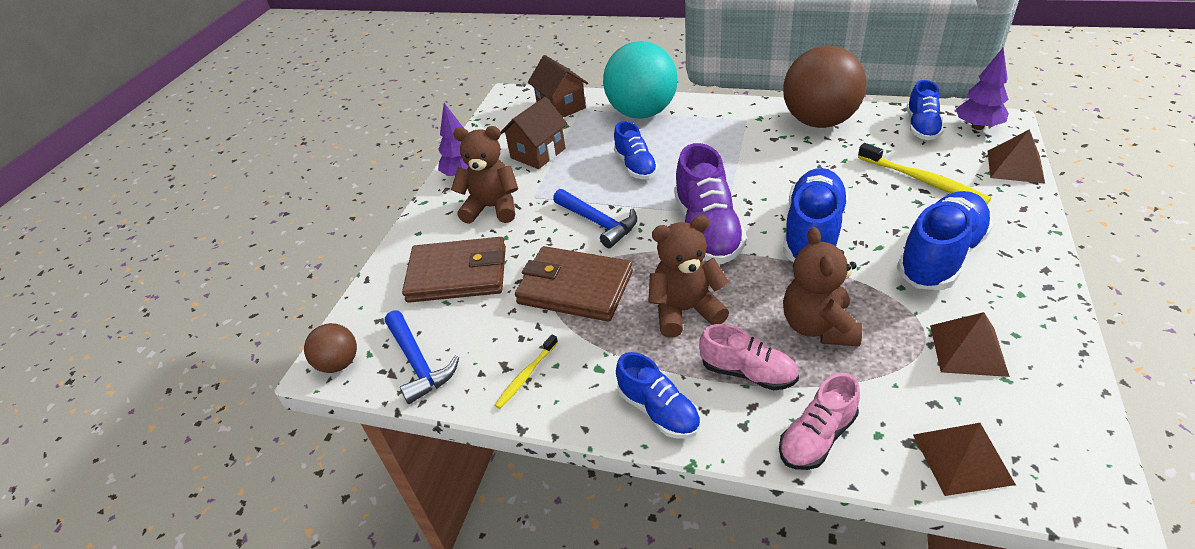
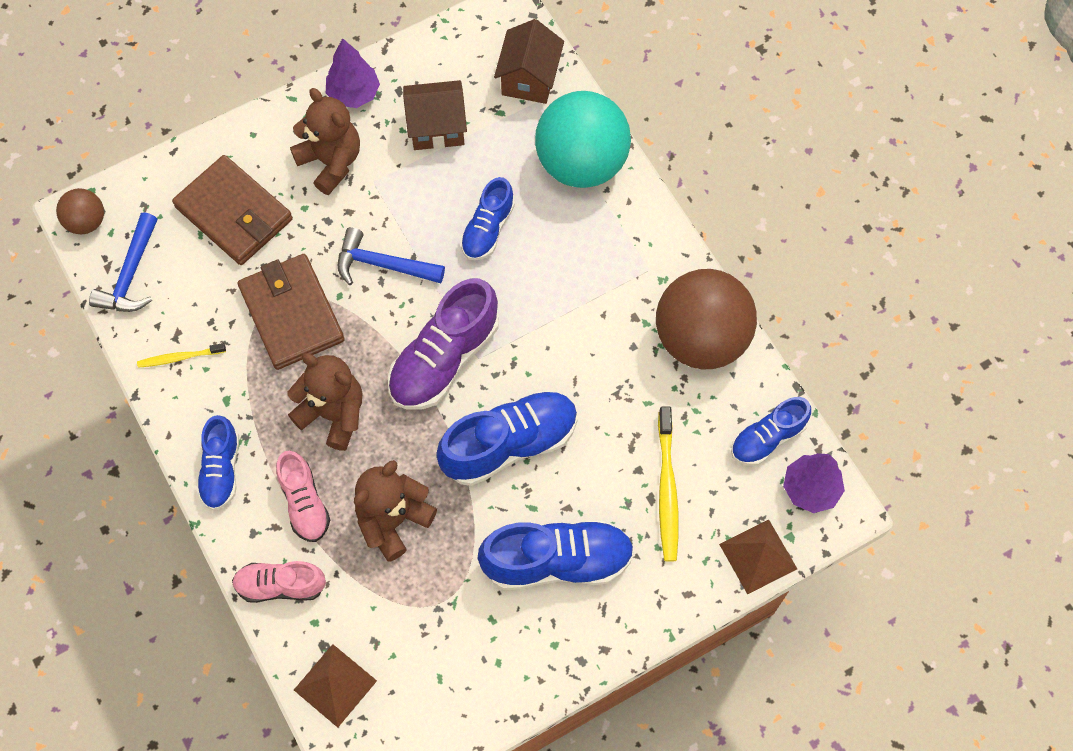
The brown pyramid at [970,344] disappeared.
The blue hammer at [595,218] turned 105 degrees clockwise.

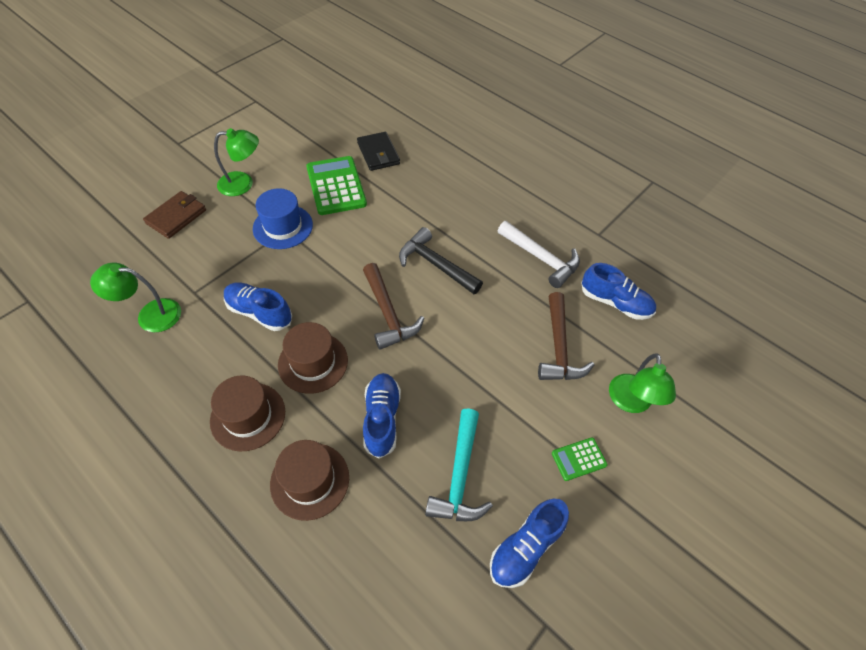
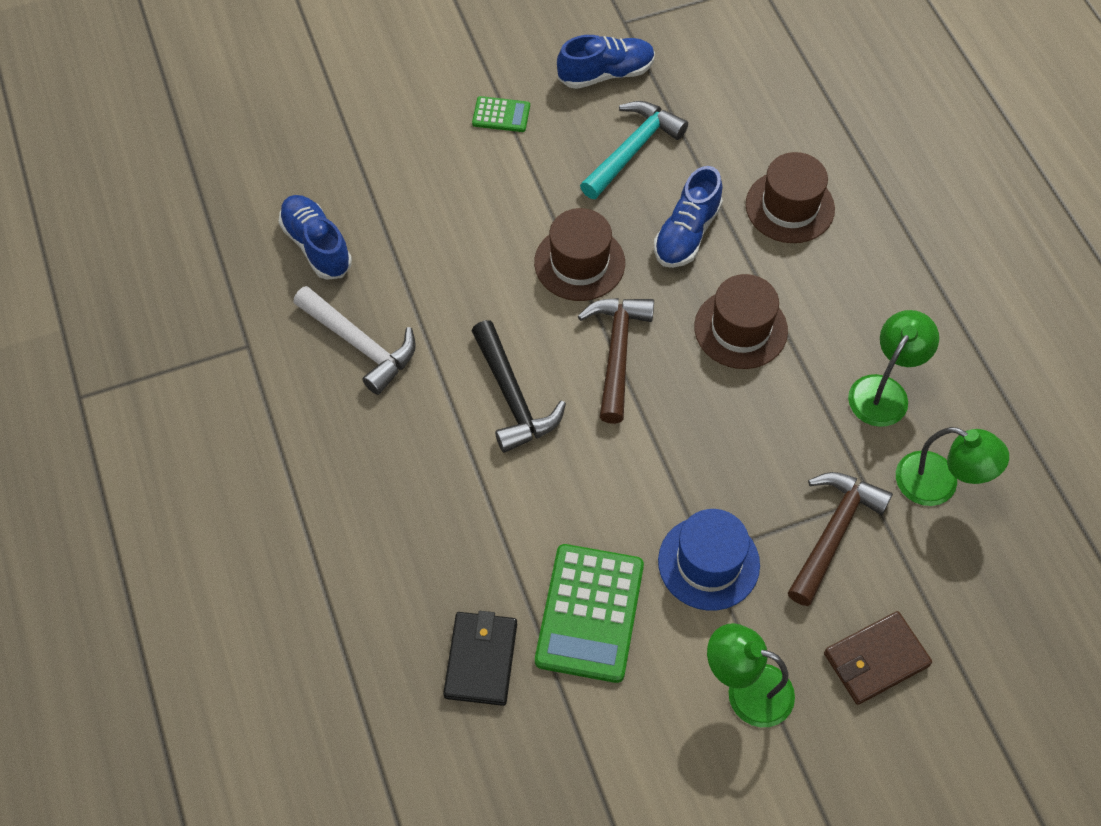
The blue shoe at [258,306] disappeared.
The brown hat moved from [247,413] to [579,254].
The brown hammer moved from [566,336] to [840,539].
The green lamp moved from [642,383] to [893,368].
The white hammer at [539,254] turned 150 degrees clockwise.

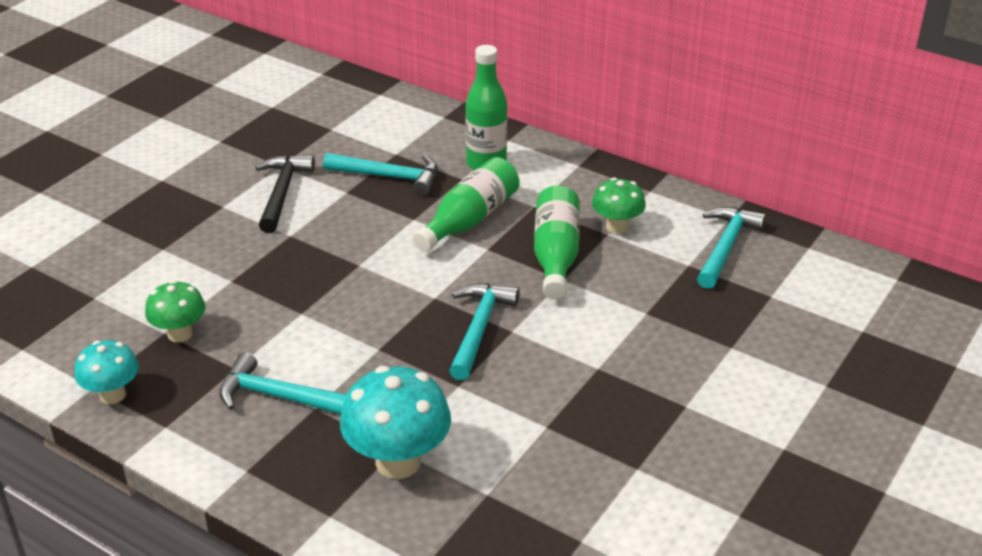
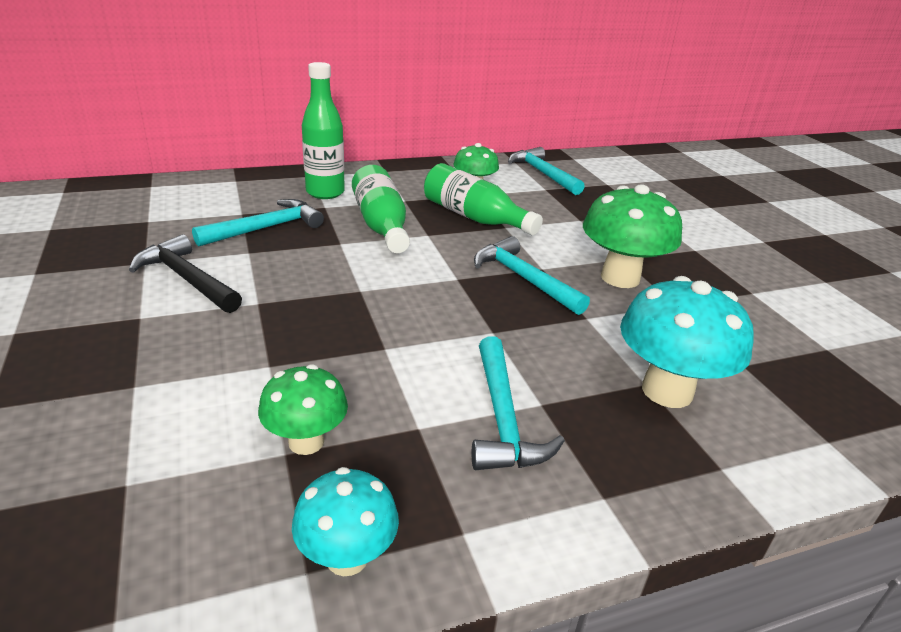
The green mushroom at [632,236] appeared.
The turquoise hammer at [282,383] turned 60 degrees counterclockwise.

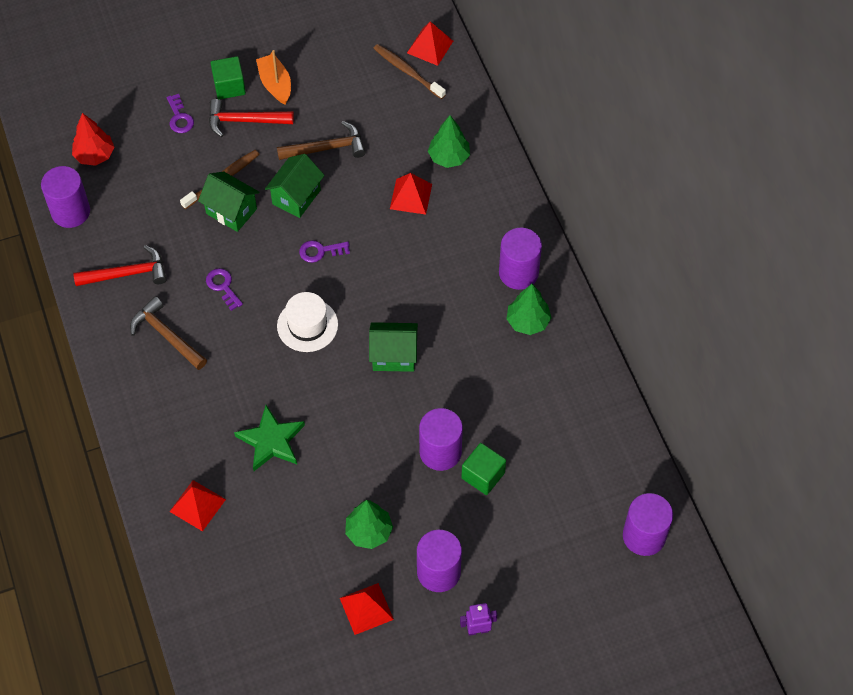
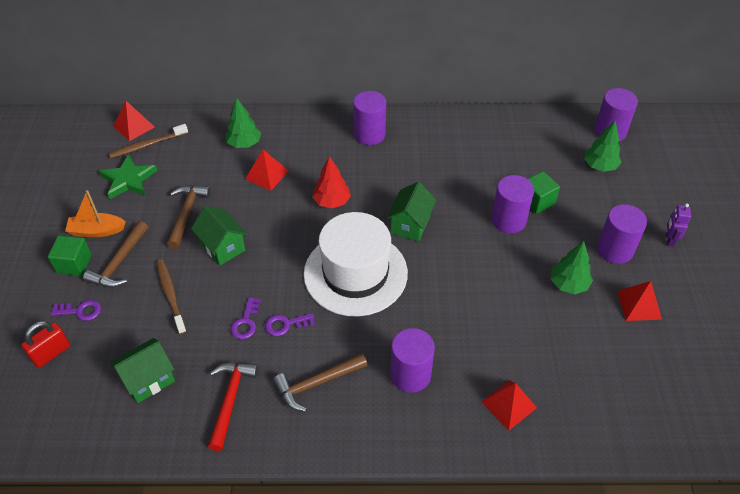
The red padlock at [45,344] appeared.
The purple cylinder moved from [65,197] to [412,360].
The red tree moved from [93,139] to [331,182].
The green house moved from [229,202] to [142,370].
The green star moved from [269,438] to [128,176].
The purple key moved from [324,251] to [246,318].
The green tree moved from [529,309] to [603,146].
The red hammer at [251,118] became the brown hammer at [115,254].
The white hat at [307,322] changed to 1.86 times the size.

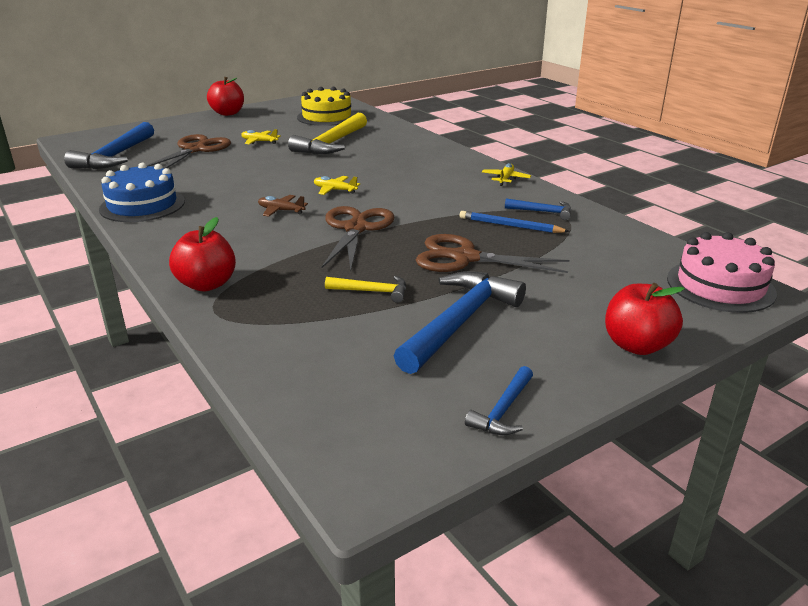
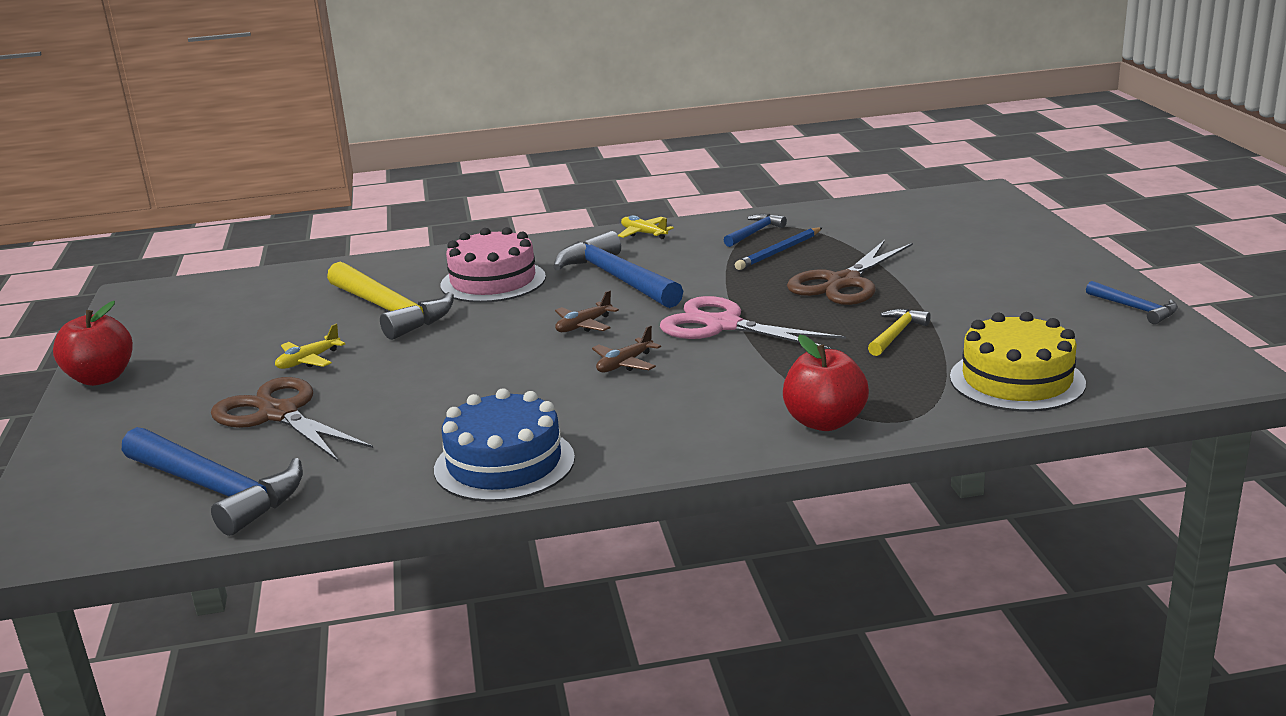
The red apple at [645,319] disappeared.
The yellow cake moved from [326,106] to [1018,362].
The blue hammer moved from [460,322] to [618,269].
The pink cake moved from [722,272] to [493,265].
The yellow plane at [337,185] became the brown plane at [587,311].
The brown scissors at [358,238] became the pink scissors at [753,322].

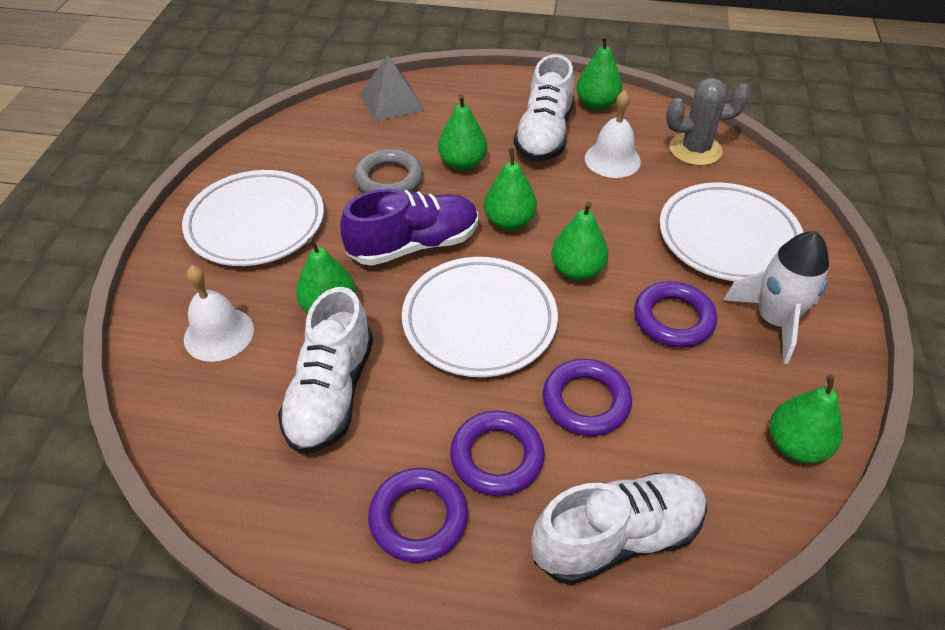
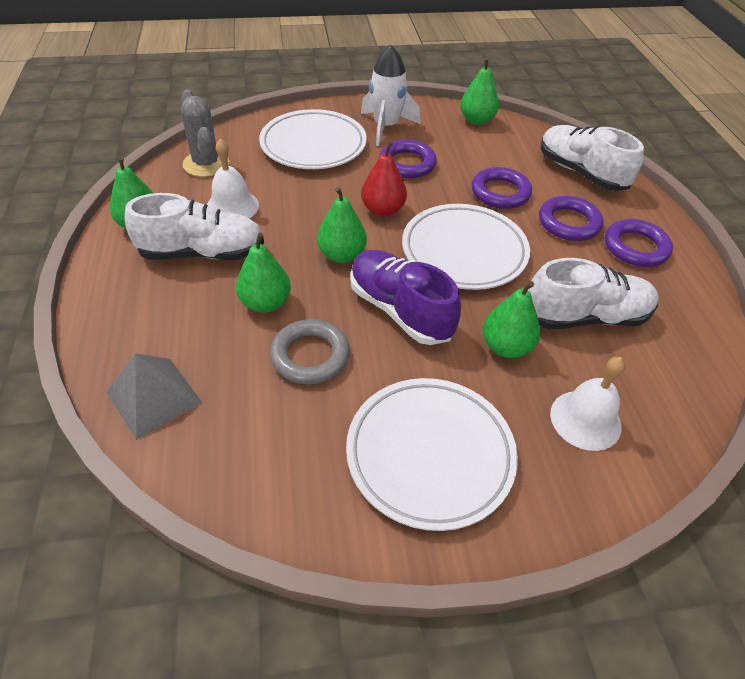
The green pear at [580,241] became the red pear at [384,179].

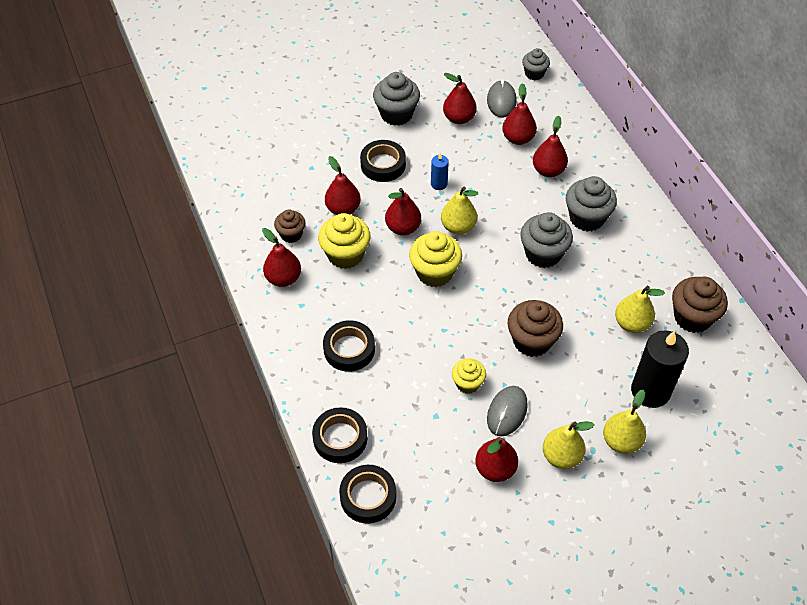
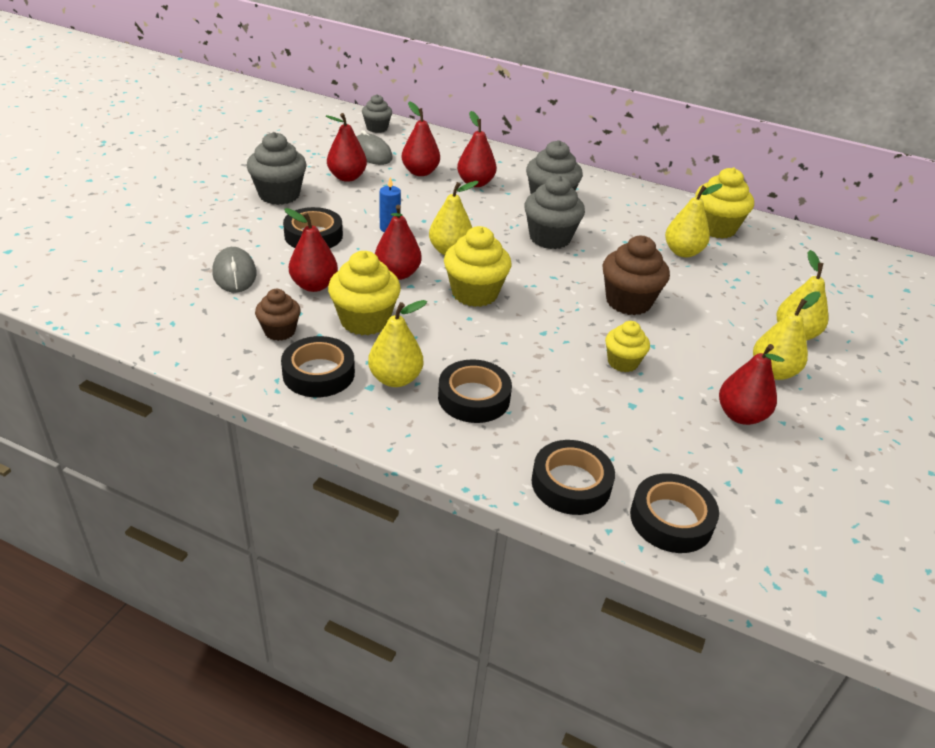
The black candle at [660,369] disappeared.
The yellow pear at [397,343] appeared.
The grey mouse moved from [507,411] to [234,269].
The red pear at [281,257] was replaced by the black tape at [318,366].
The brown cupcake at [700,305] became the yellow cupcake at [724,203].

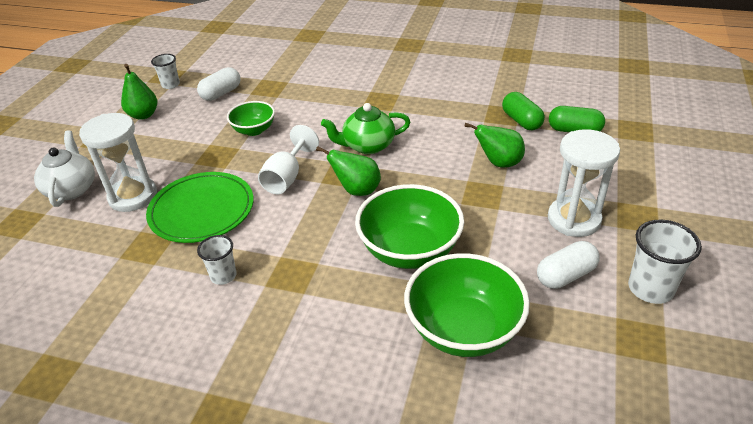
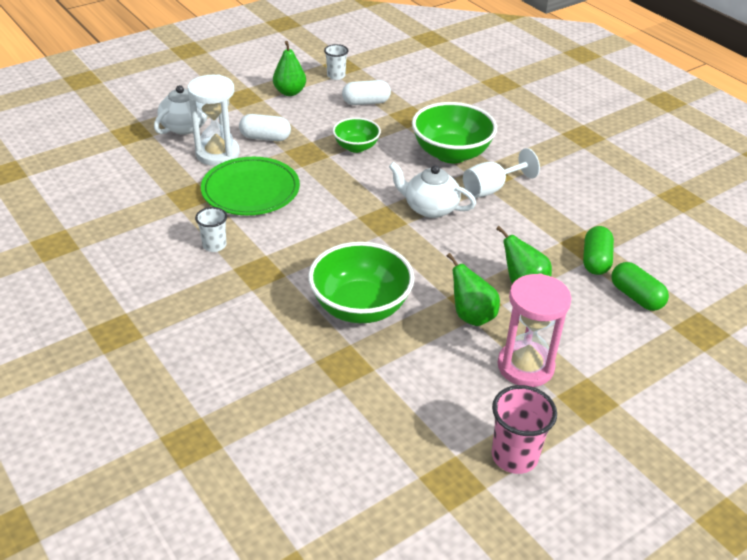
The white goblet moved from [288,159] to [501,173].
The green pear moved from [348,171] to [473,289].
The green bowl moved from [467,305] to [454,132].
The white capsule moved from [568,265] to [265,127].
The green teapot at [365,128] became the white teapot at [432,190].
The white hourglass at [584,183] became the pink hourglass at [534,330].
The white cup at [665,262] became the pink cup at [524,429].

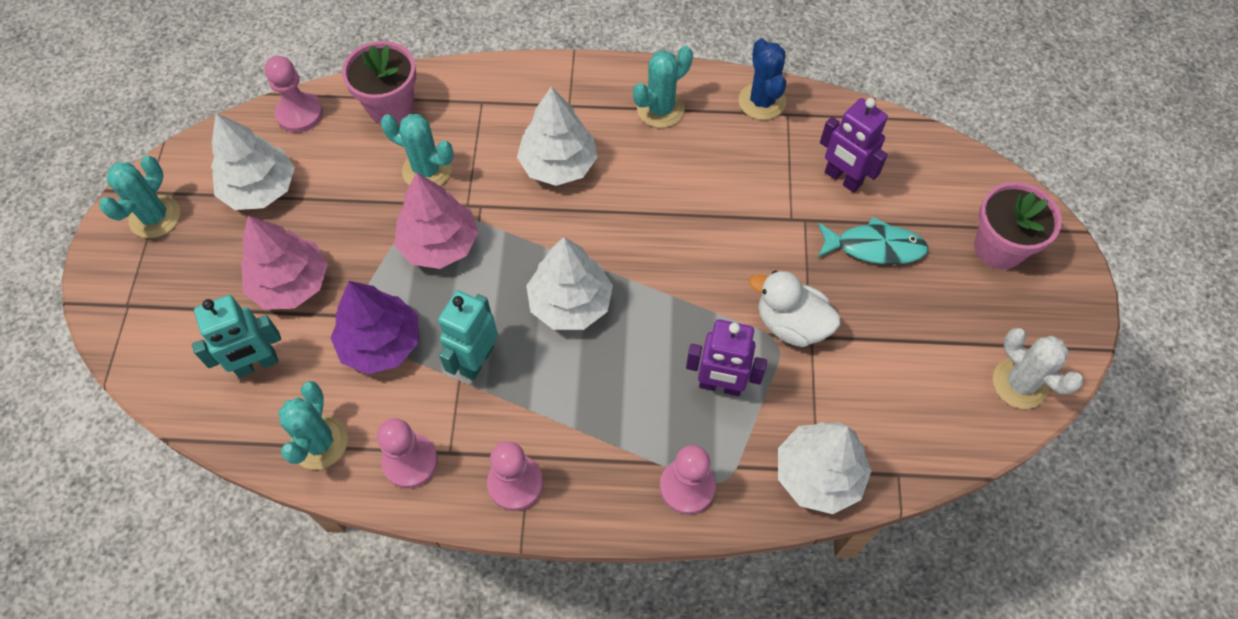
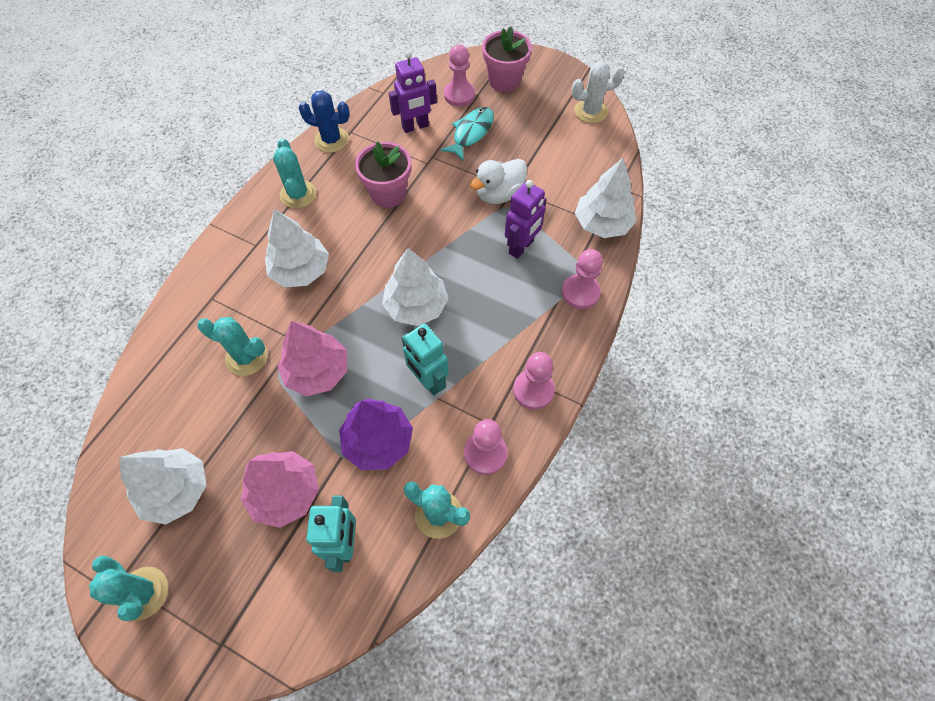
The pink pawn moved from [294,94] to [459,75].
The pink flower pot moved from [379,82] to [383,175].
The turquoise cactus at [417,150] turned 60 degrees clockwise.

